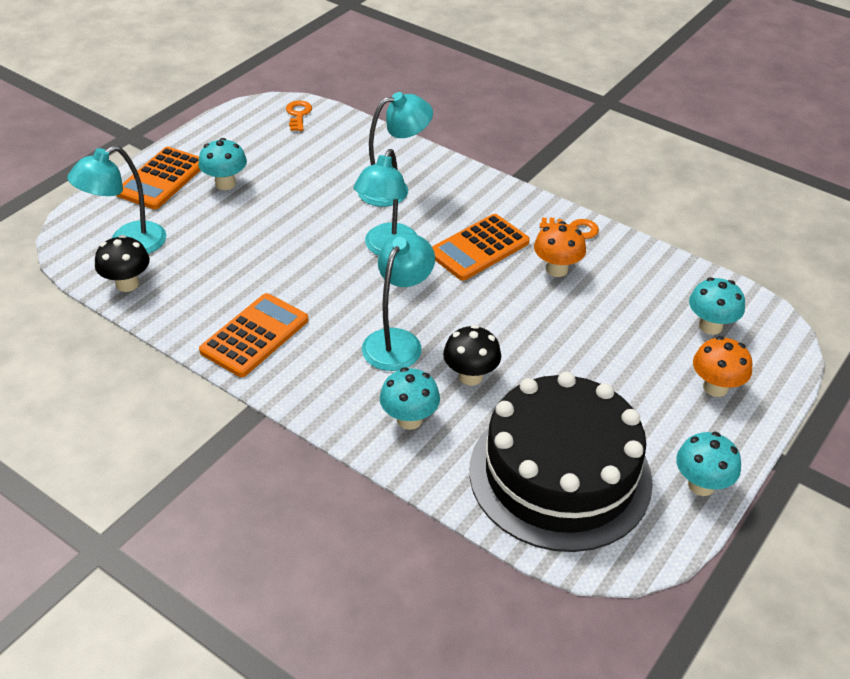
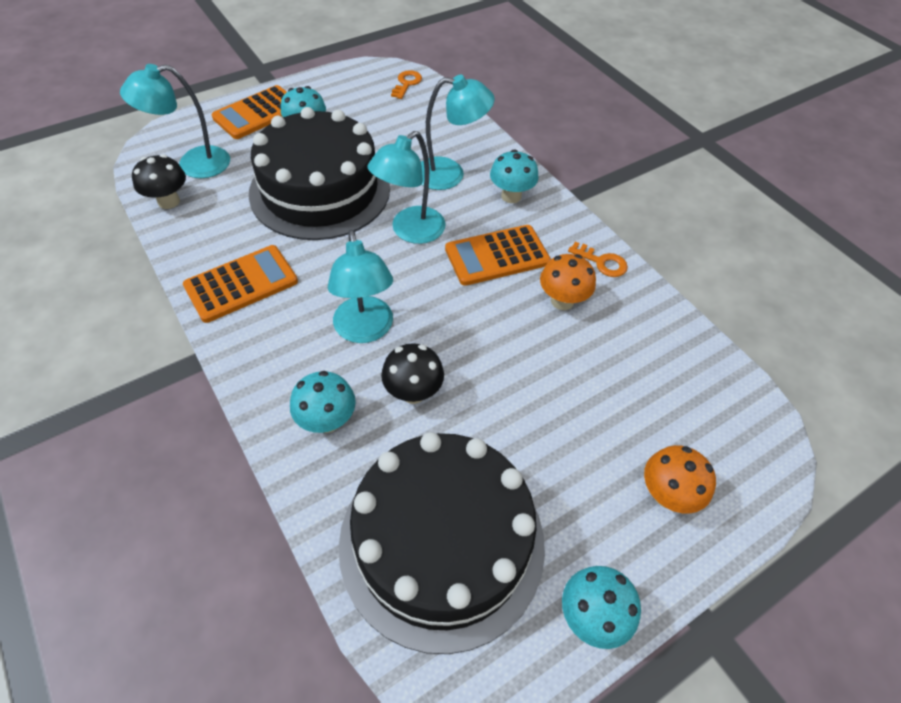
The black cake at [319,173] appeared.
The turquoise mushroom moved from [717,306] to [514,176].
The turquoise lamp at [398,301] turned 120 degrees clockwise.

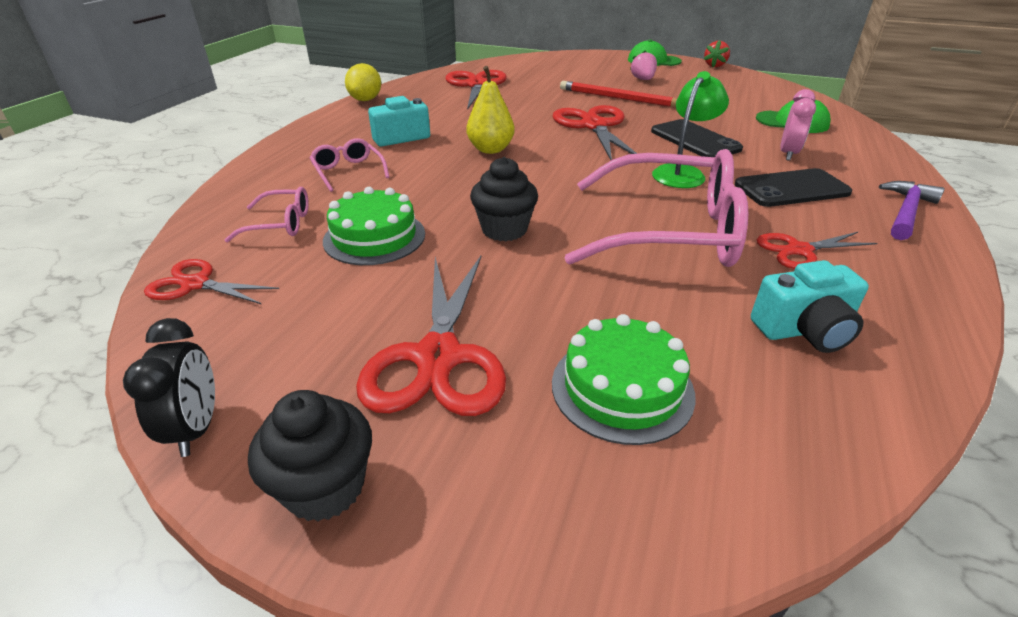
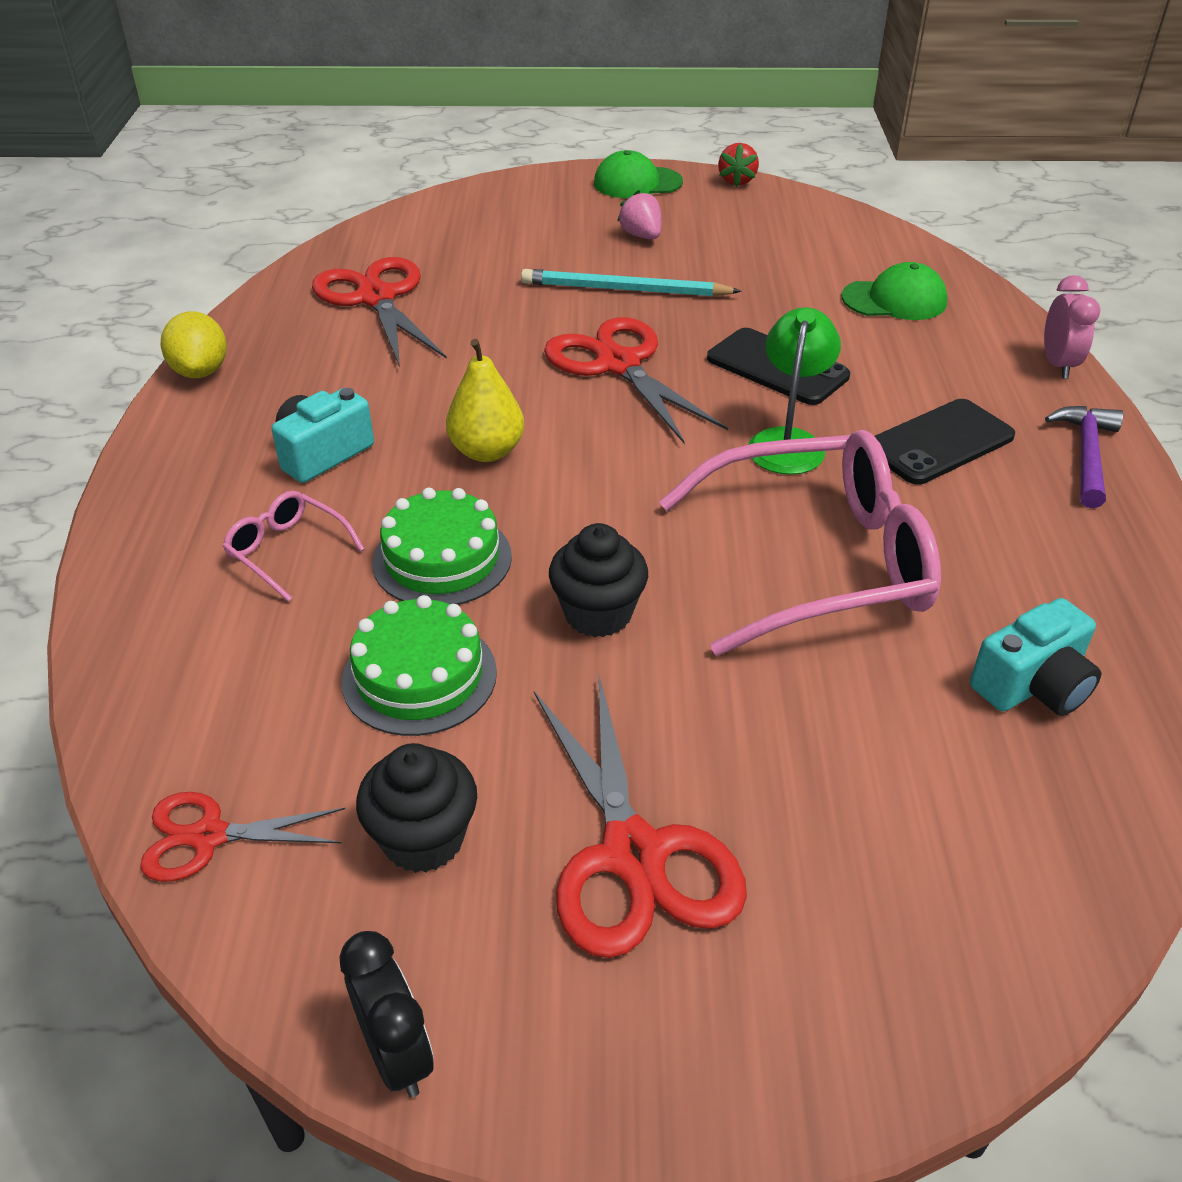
The pink glasses at [267,215] disappeared.
The red scissors at [817,250] disappeared.
The black cupcake moved from [310,456] to [416,808].
The green cake moved from [624,379] to [442,546].
The pink clock moved from [798,125] to [1072,326].
The red pencil at [618,94] became the turquoise pencil at [631,283].

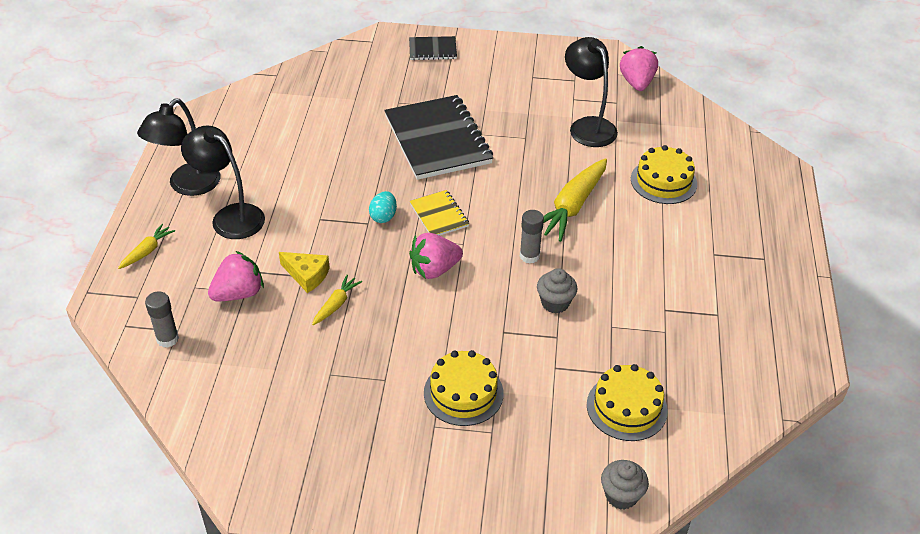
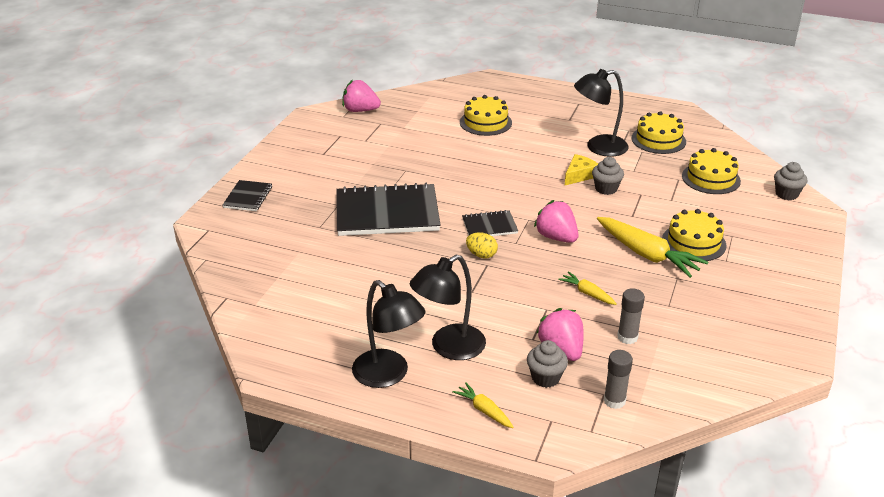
The grey cupcake at [547,364] appeared.
The yellow cake at [658,132] appeared.
The yellow cheese moved from [304,272] to [581,169].
The grey glue stick moved from [532,237] to [631,316].
The yellow carrot moved from [575,200] to [652,247].
The black lamp moved from [591,92] to [601,113].
The turquoise egg at [383,207] became the yellow egg at [482,245].
The yellow notebook at [439,213] became the black notebook at [490,223].
The pink strawberry at [436,256] turned 150 degrees clockwise.

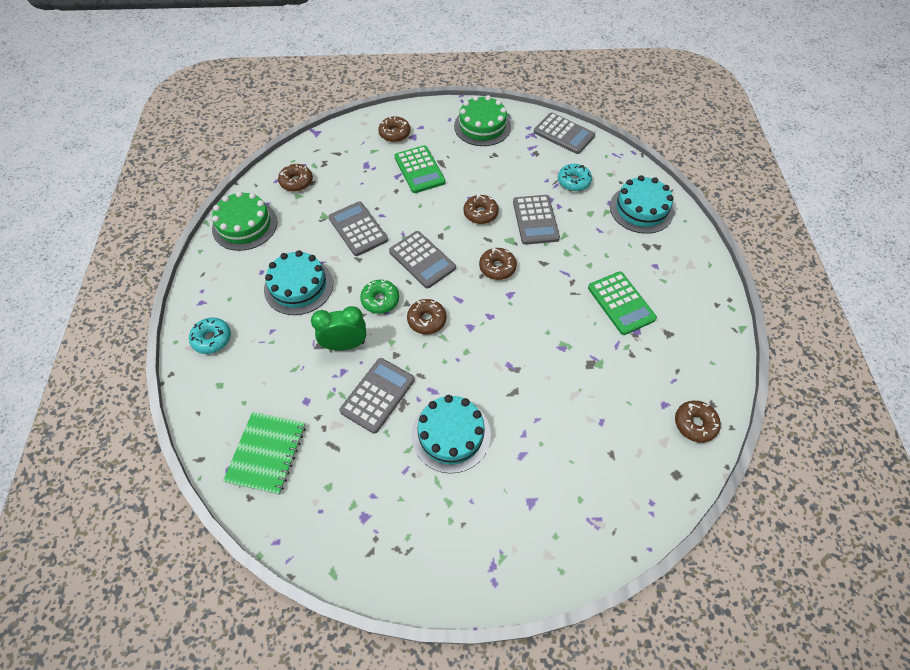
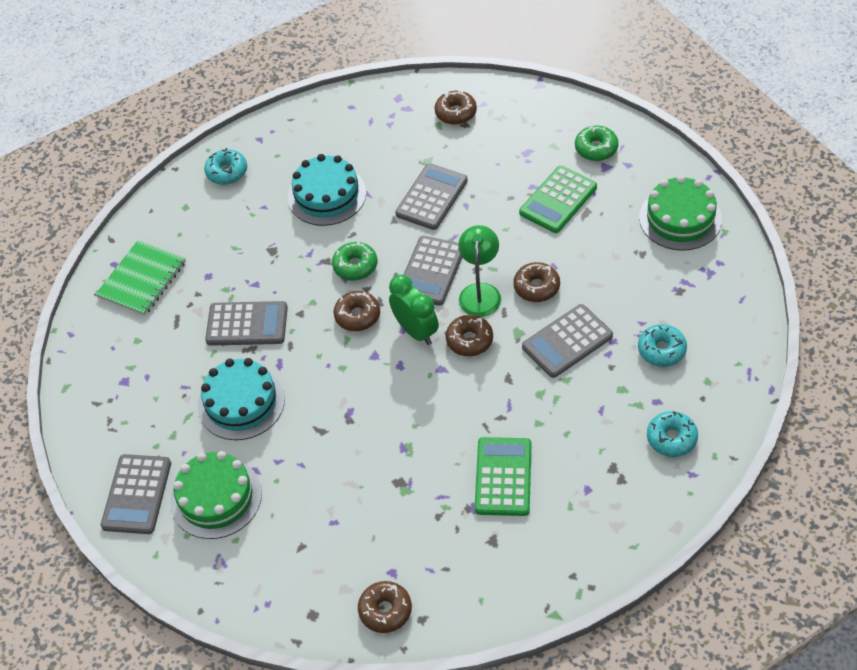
The green lamp at [479,271] appeared.
The green cake moved from [244,221] to [216,495].
The green clock moved from [338,328] to [414,310].
The grey calculator moved from [564,133] to [136,494].
The turquoise cake at [642,204] was replaced by the turquoise donut at [672,434].
The brown donut at [394,129] became the green donut at [596,143].
The green notebook at [264,453] turned 45 degrees counterclockwise.
The green calculator at [622,303] turned 150 degrees clockwise.

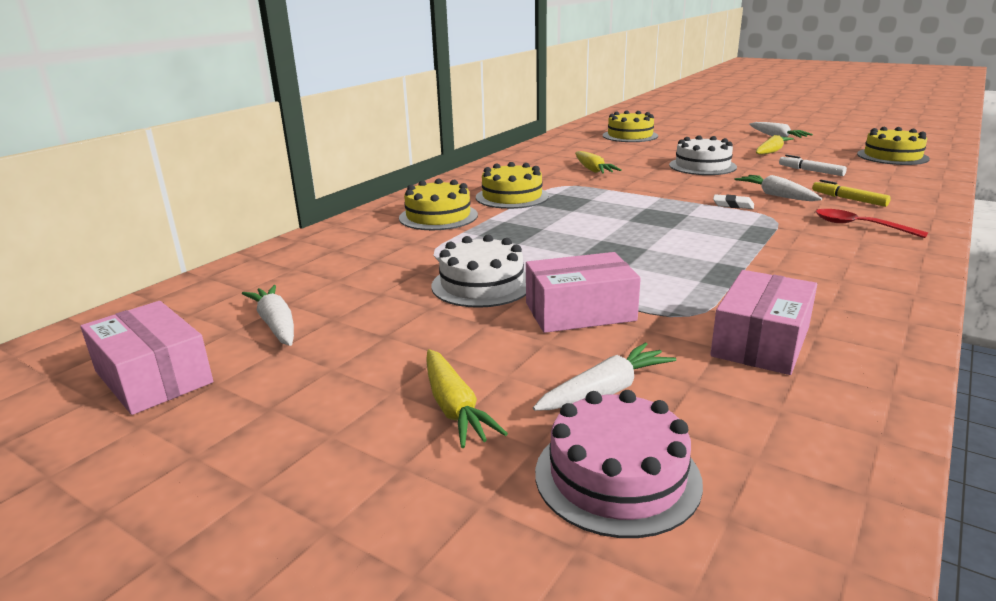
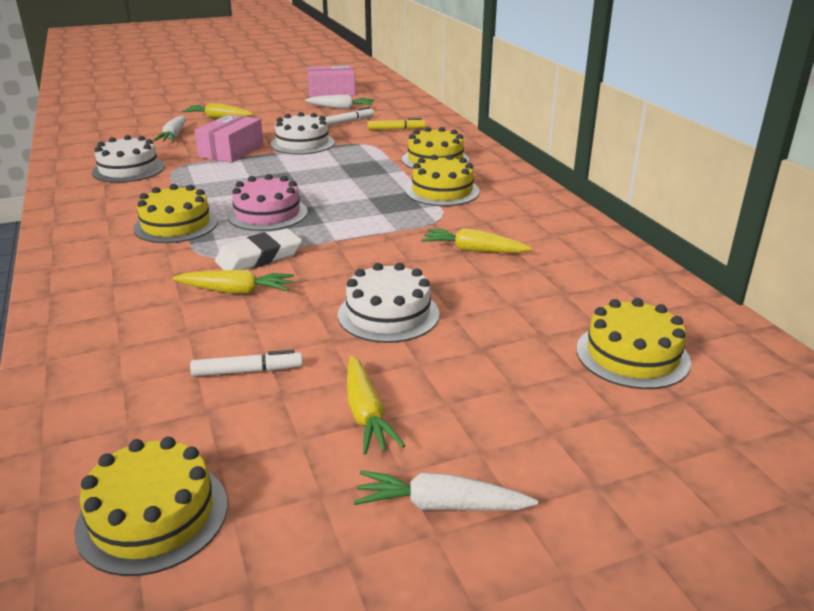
The red spoon at [872,223] disappeared.
The yellow cake at [175,213] appeared.
The white marker at [349,116] appeared.
The pink cake moved from [619,464] to [267,202].
The yellow marker moved from [851,193] to [397,124].
The pink box at [763,322] was replaced by the white cake at [128,159].
The white carrot at [778,188] became the yellow carrot at [233,281].
The white eraser at [733,201] changed to 1.82 times the size.

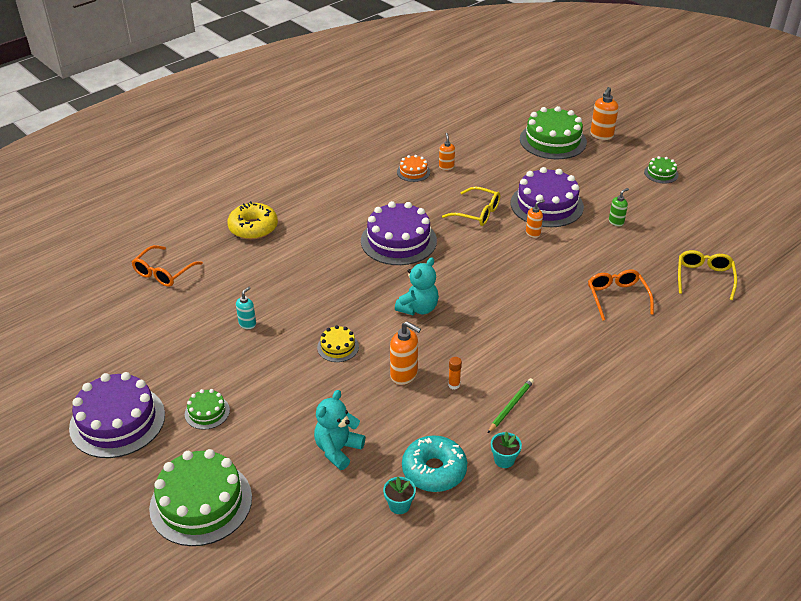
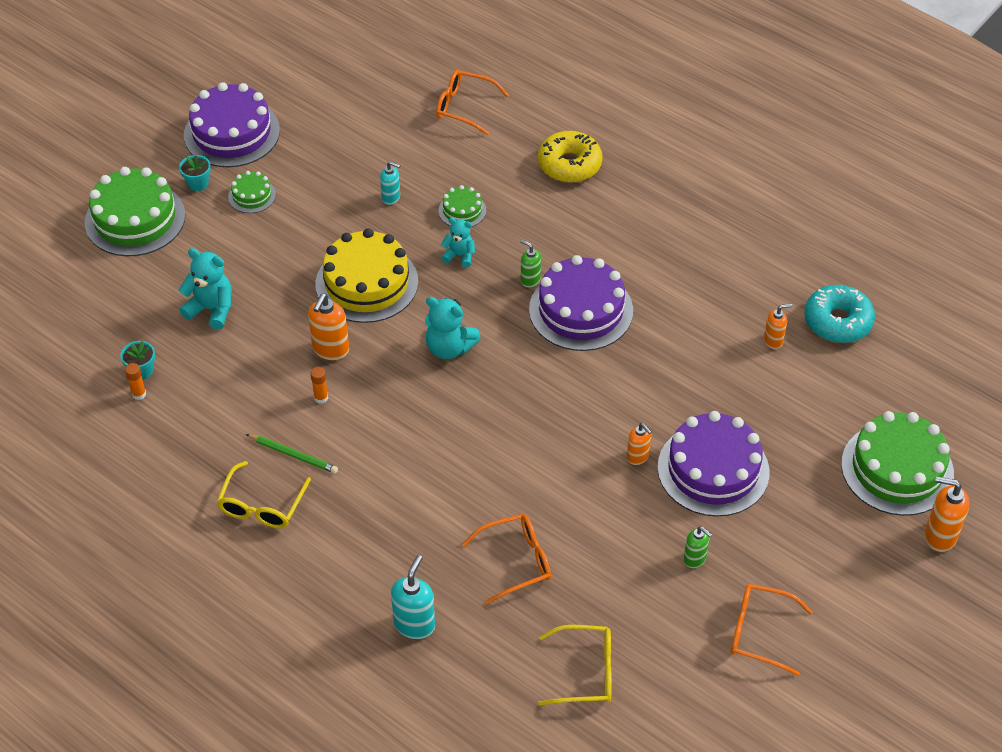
The orange cake at [413,168] disappeared.
The orange glue stick at [135,381] appeared.
The turquoise soap dispenser at [413,597] appeared.
The turquoise teddy bear at [458,243] appeared.
The green soap dispenser at [530,264] appeared.
The orange glasses at [772,630] appeared.
The turquoise donut moved from [434,464] to [839,314].
The yellow glasses moved from [471,206] to [263,494].
The turquoise flower pot moved from [506,450] to [195,173].
The green cake moved from [661,169] to [462,206].
The yellow cake at [338,343] changed to 2.07 times the size.

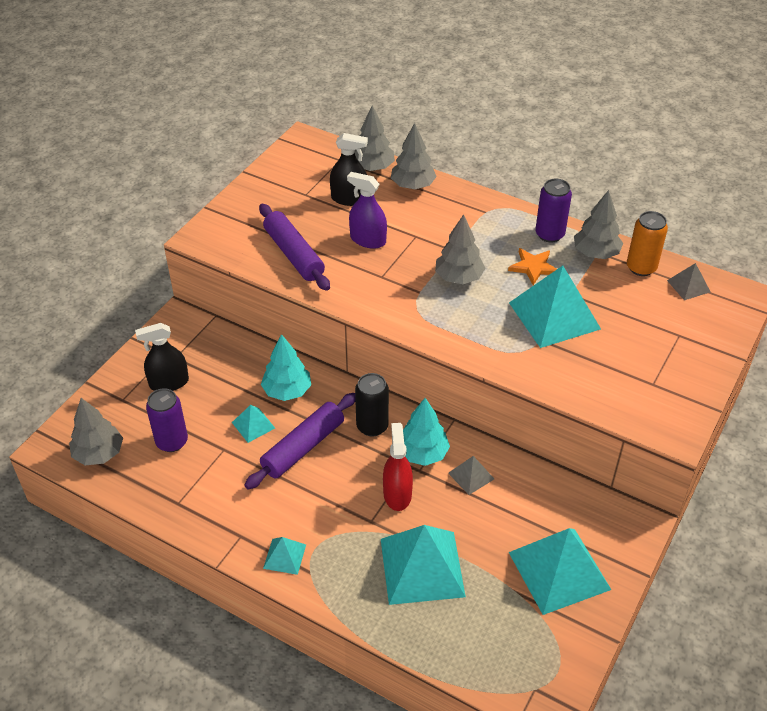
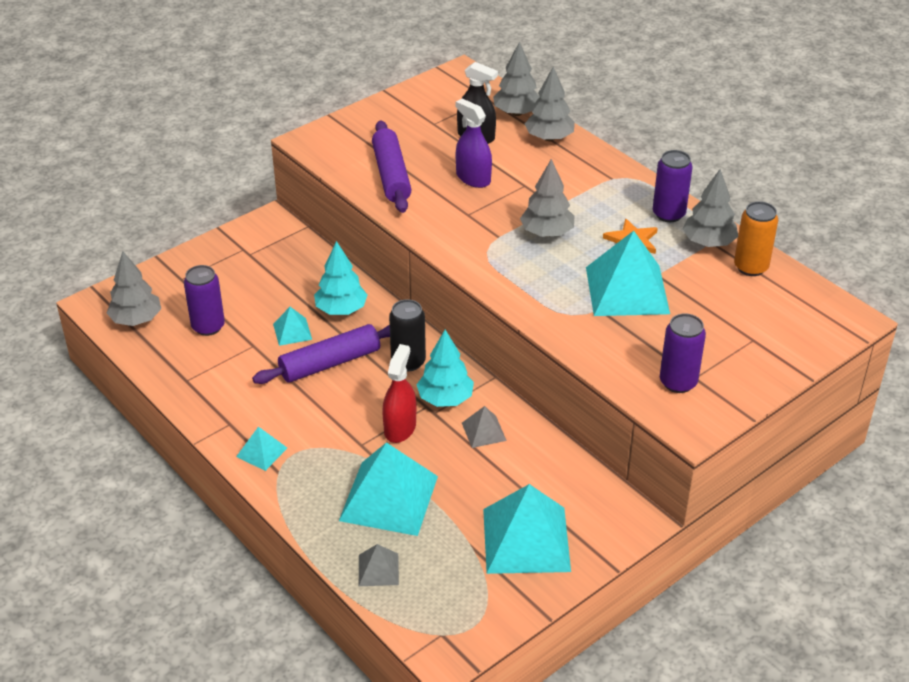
The black spray bottle at [162,357] disappeared.
The purple can at [683,353] appeared.
The grey pyramid moved from [689,281] to [379,565].

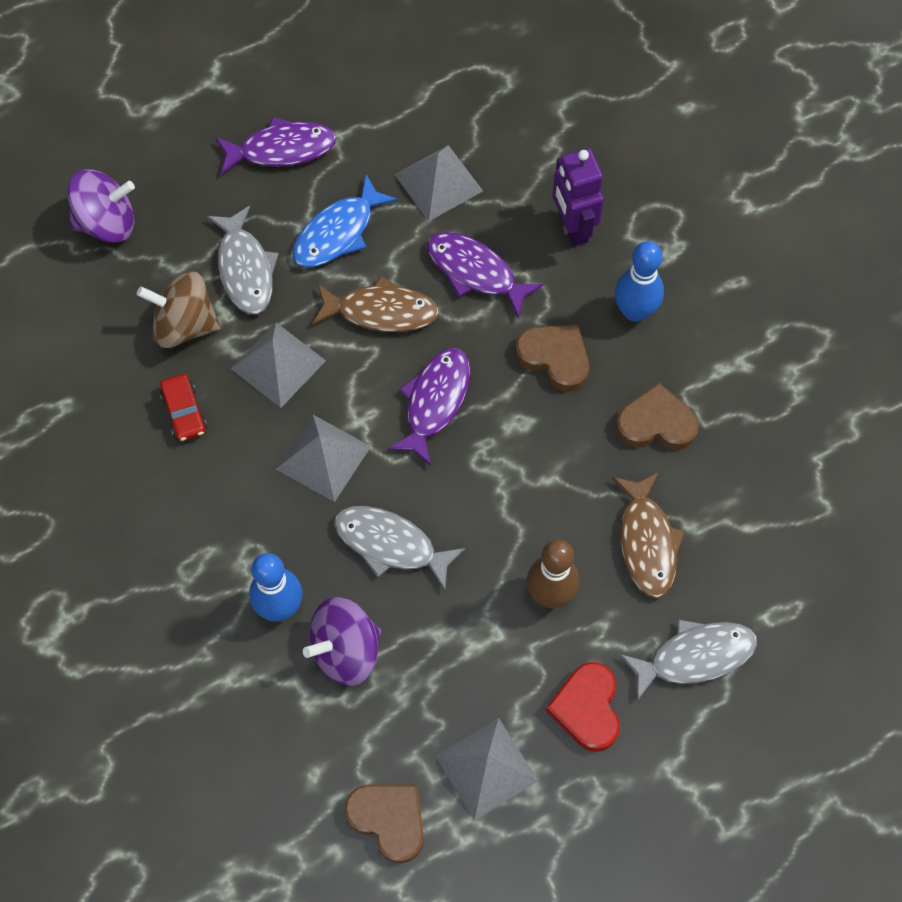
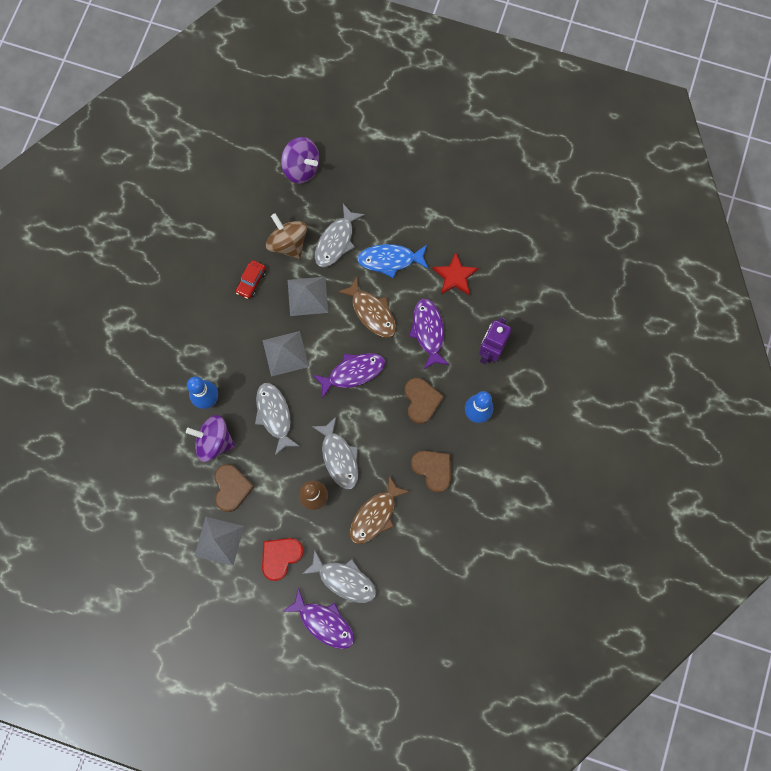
The grey fish at [335,453] appeared.
The purple fish moved from [275,146] to [319,618].
The brown heart moved from [384,823] to [234,488].
The grey pyramid at [438,183] was replaced by the red star at [455,273].

